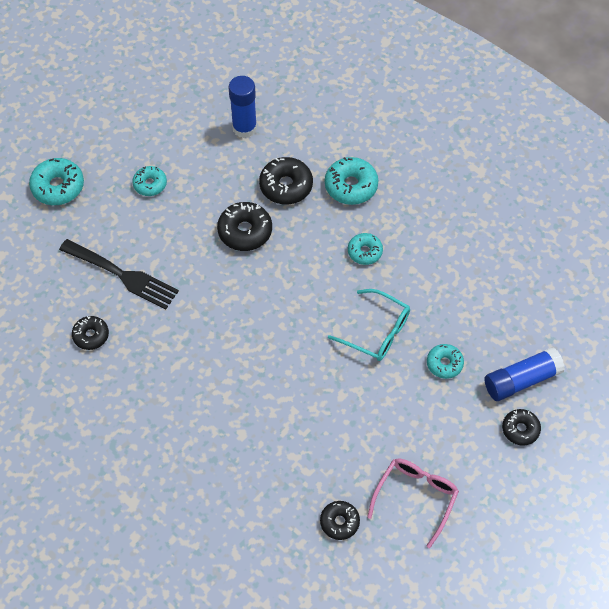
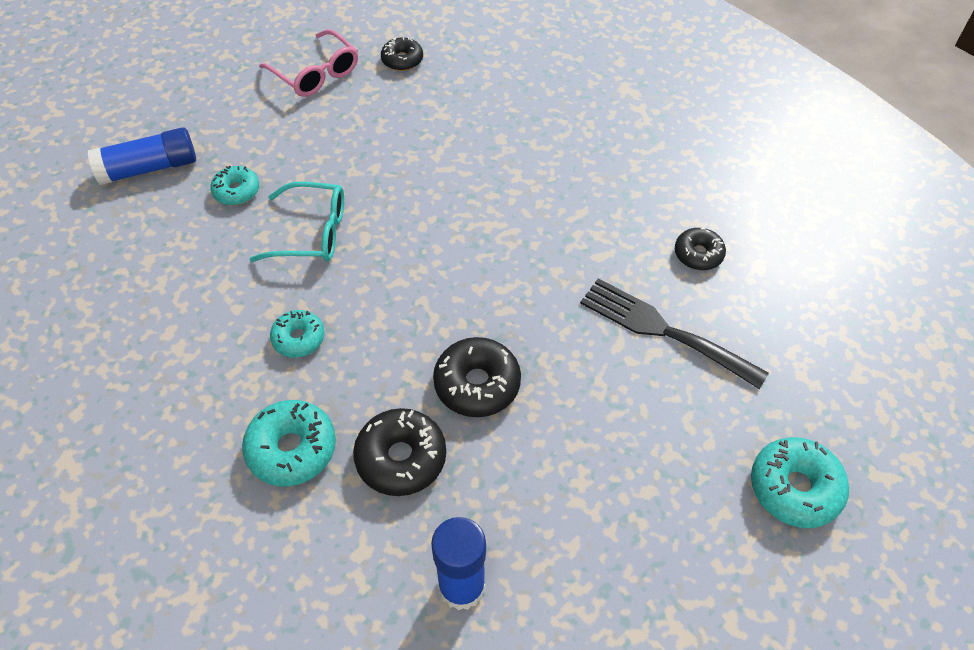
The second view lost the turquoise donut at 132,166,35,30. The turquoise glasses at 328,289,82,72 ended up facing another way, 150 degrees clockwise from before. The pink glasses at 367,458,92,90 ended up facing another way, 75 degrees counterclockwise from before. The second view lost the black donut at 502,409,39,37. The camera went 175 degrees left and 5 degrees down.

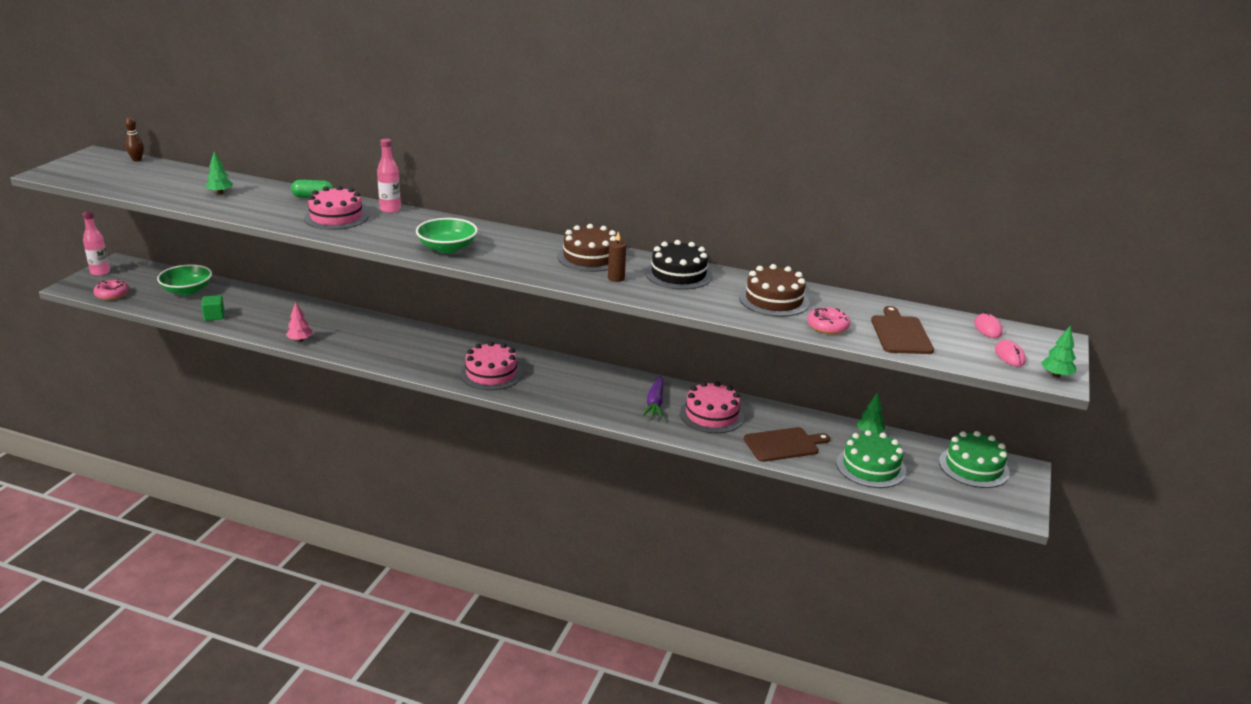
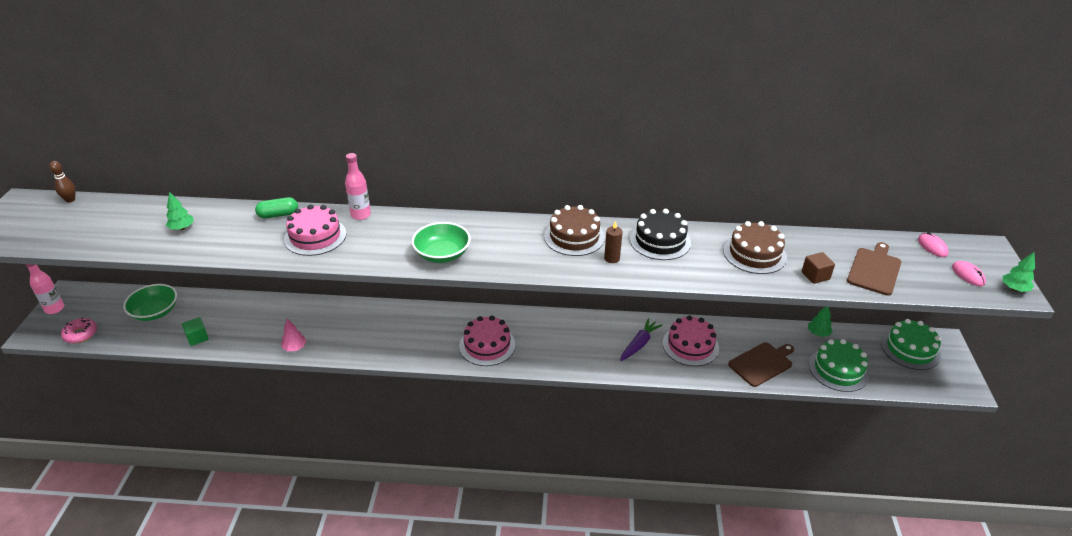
The purple carrot at 643,376,21,42 ended up facing another way, 135 degrees counterclockwise from before. Where the pink donut stood at 807,307,43,27, the brown cube came to stand at 802,252,33,32. The brown cutting board at 871,306,63,48 ended up facing another way, 45 degrees clockwise from before. The camera went 15 degrees left and 10 degrees up.

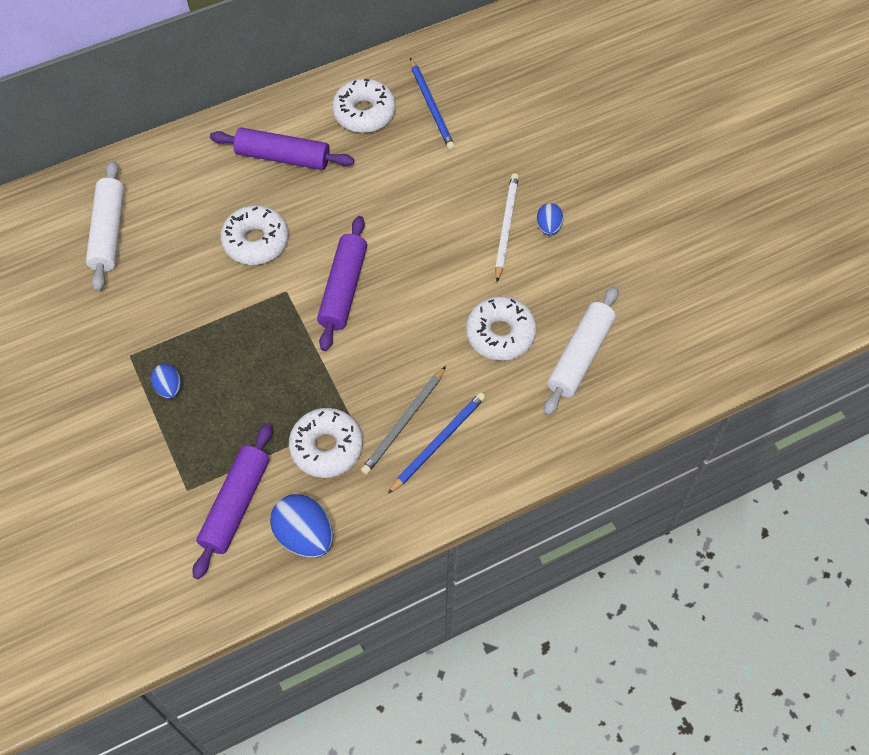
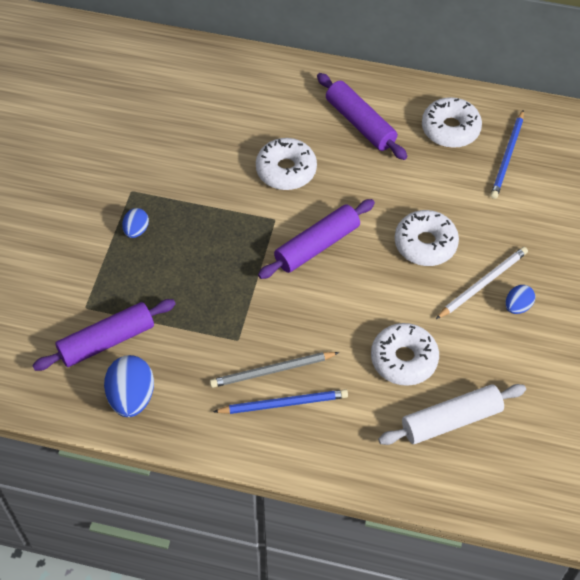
The second view lost the white rolling pin at 86,161,38,131. The white donut ended up elsewhere, having gone from 289,408,74,70 to 395,210,64,56. The camera went 40 degrees right and 5 degrees down.

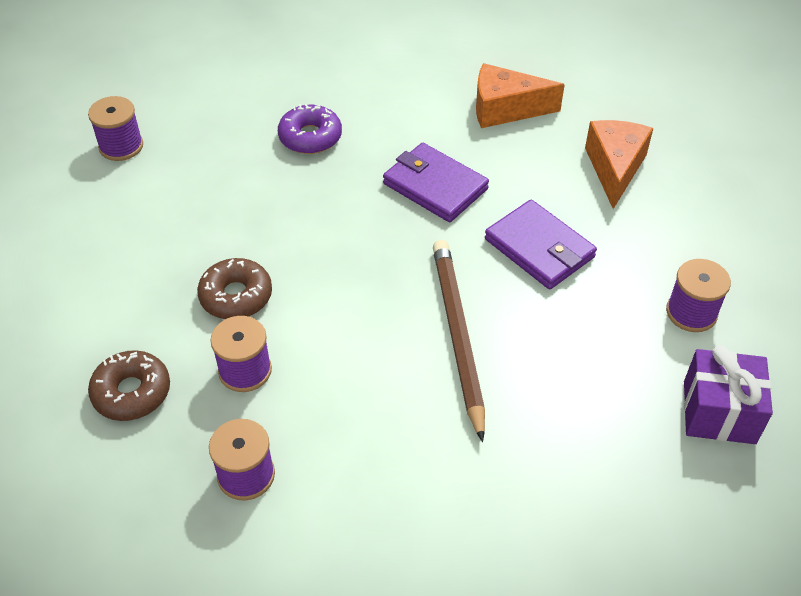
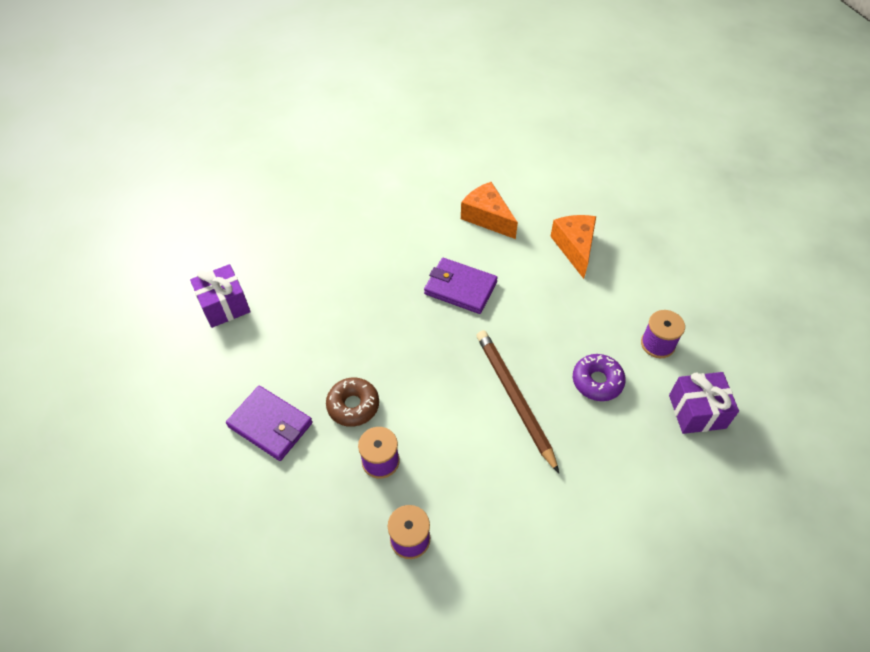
Where the purple spool stood at 88,96,55,65, the purple gift came to stand at 190,264,61,64. The second view lost the brown donut at 88,350,82,71. The purple donut ended up elsewhere, having gone from 278,104,64,50 to 573,354,53,47. The orange cheese at 476,63,89,65 ended up facing another way, 60 degrees clockwise from before. The purple wallet ended up elsewhere, having gone from 485,200,112,89 to 226,386,87,75. The camera went 15 degrees left and 5 degrees up.

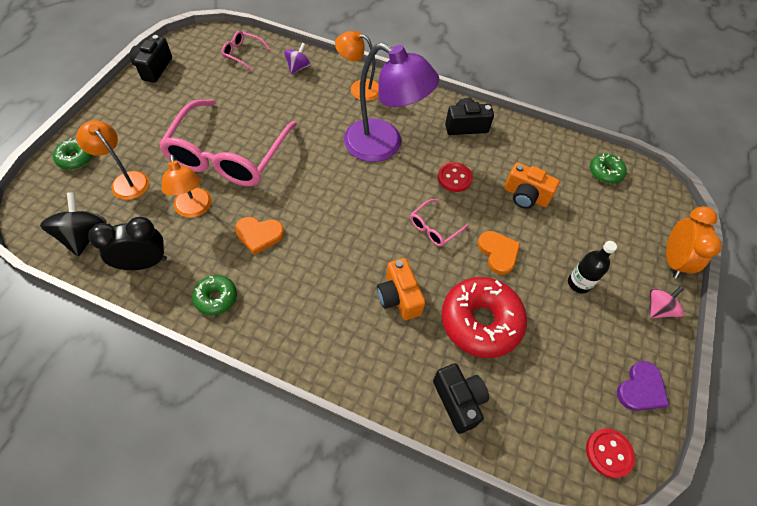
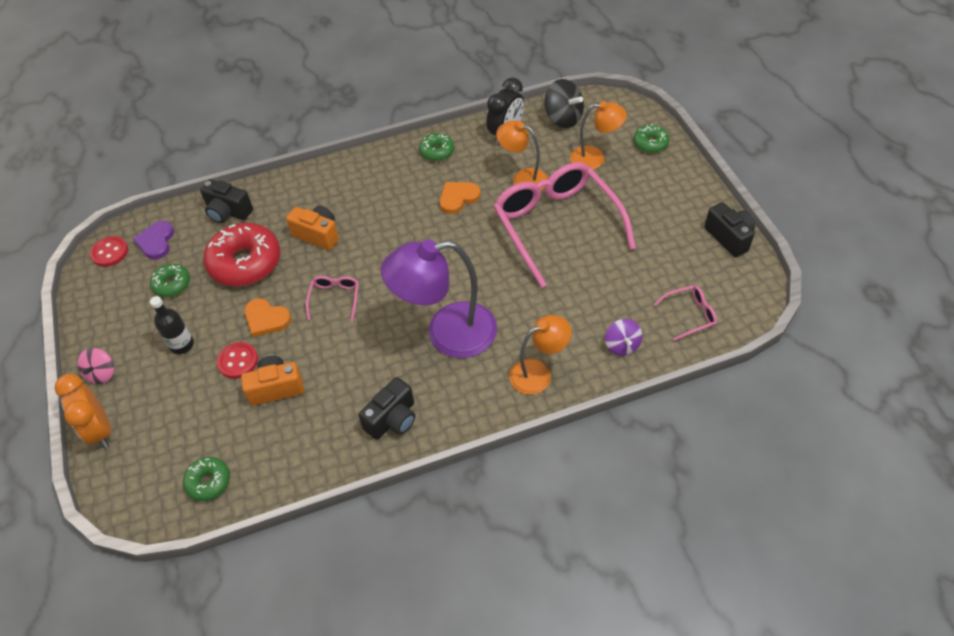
The red button ended up elsewhere, having gone from 438,162,35,30 to 217,342,41,37. The purple heart ended up elsewhere, having gone from 617,361,52,50 to 133,221,41,39. The second view gained the green donut at 150,264,40,33. The camera went 145 degrees right and 5 degrees down.

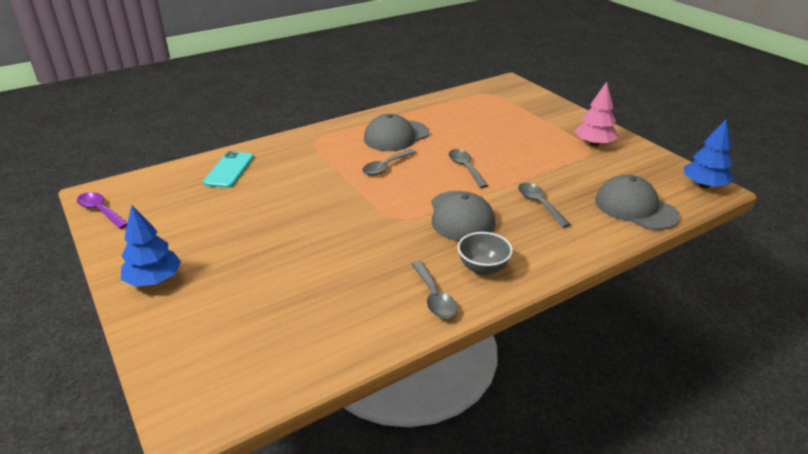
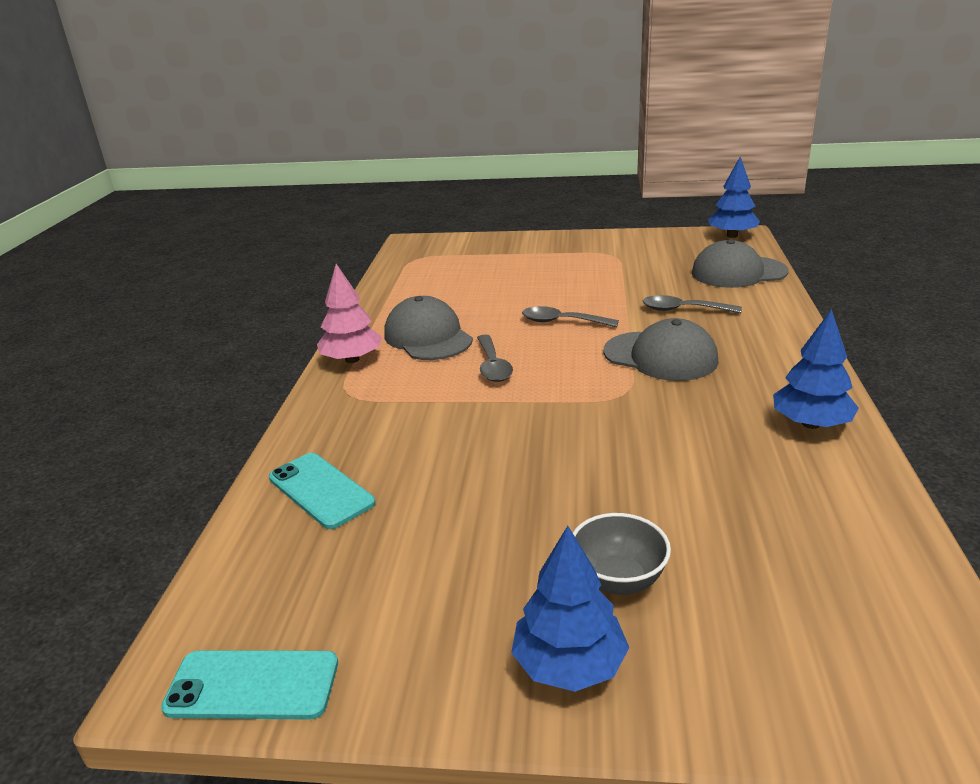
Where the purple spoon stood at 77,192,51,37, the turquoise phone came to stand at 161,650,177,70. The grey cap at 364,114,65,37 ended up facing another way, 150 degrees clockwise from before. Where the grey spoon stood at 411,261,47,58, the blue tree came to stand at 773,309,86,120. The grey bowl ended up elsewhere, having gone from 458,232,55,43 to 573,513,98,82. The pink tree ended up elsewhere, having gone from 575,82,43,64 to 317,264,65,99. The camera went 50 degrees left and 5 degrees down.

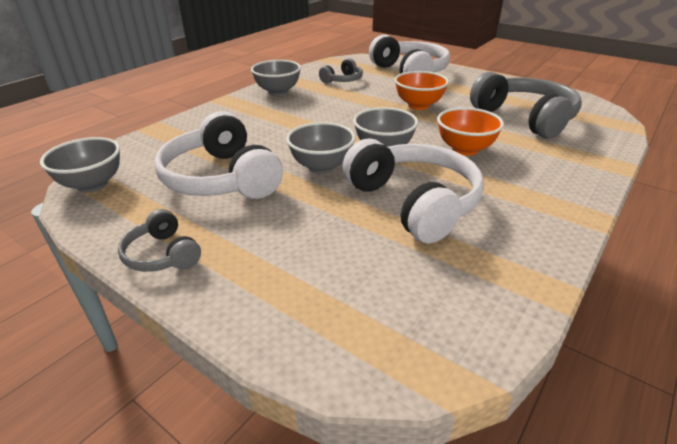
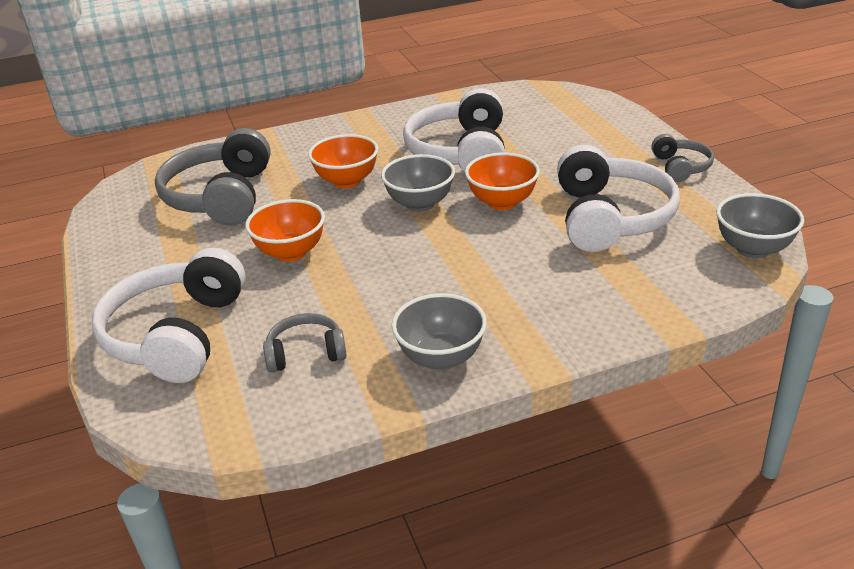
What was the grey bowl at 286,122,70,52 turned into the orange bowl at 465,152,75,58. The camera went 145 degrees left and 0 degrees up.

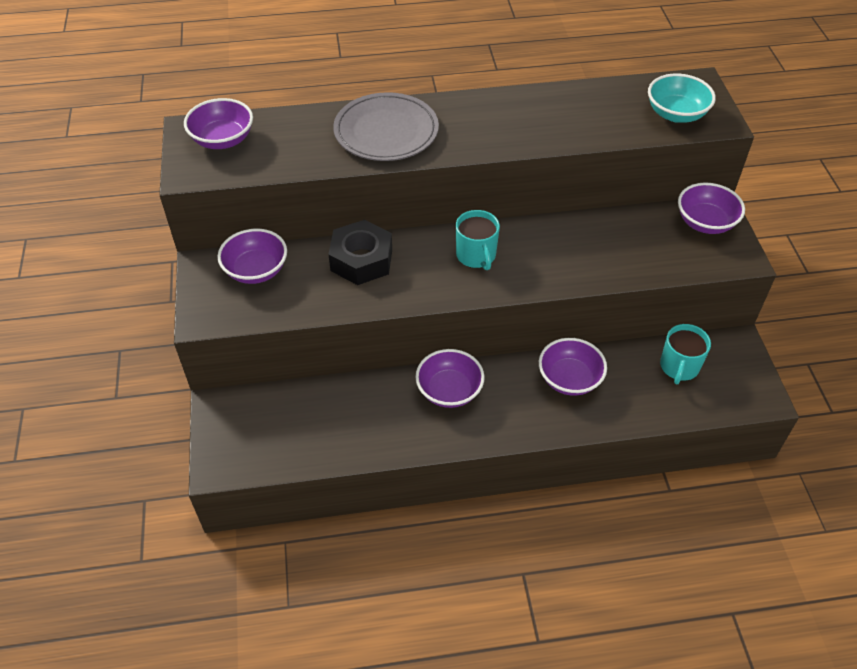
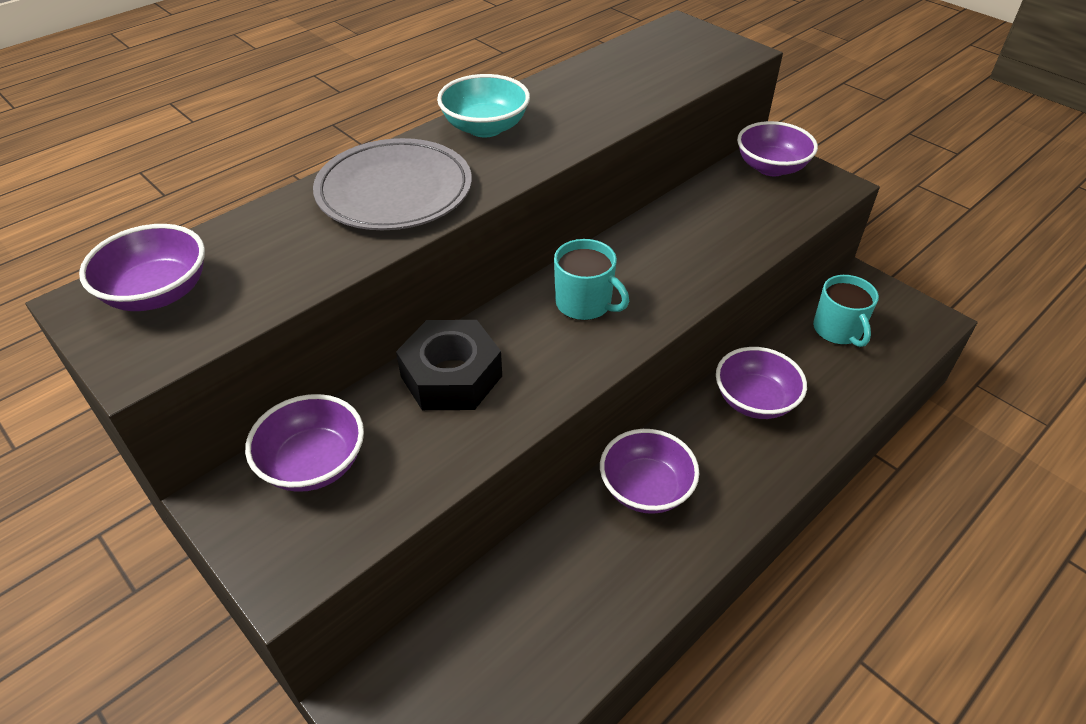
The turquoise bowl ended up elsewhere, having gone from 648,74,68,49 to 437,74,93,63. The camera went 35 degrees left and 5 degrees down.

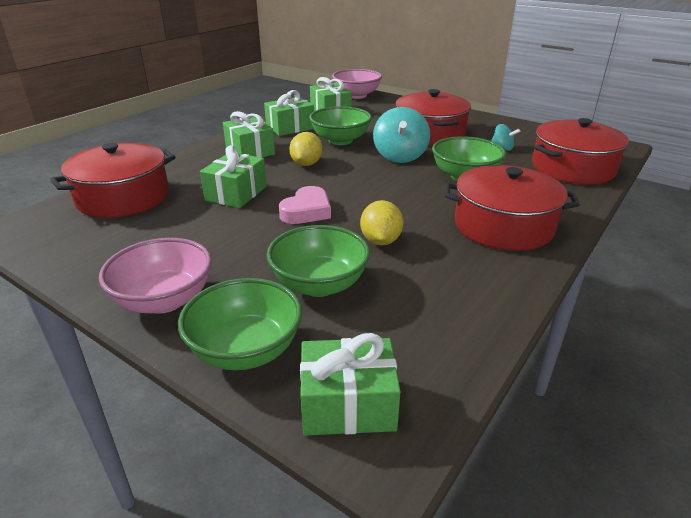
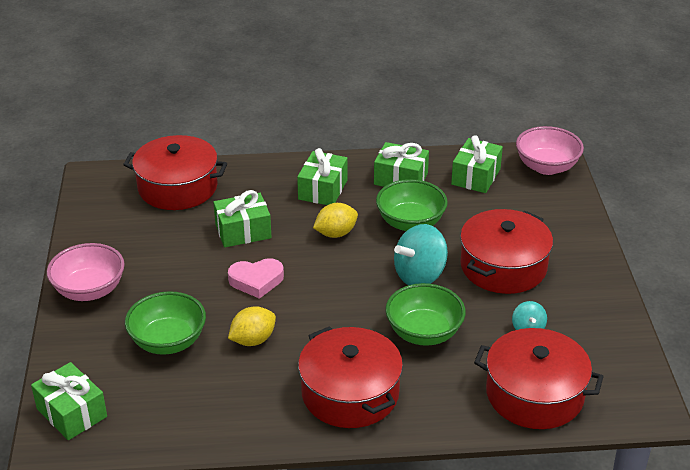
The second view lost the green bowl at 178,278,124,92. The camera went 50 degrees right and 5 degrees up.

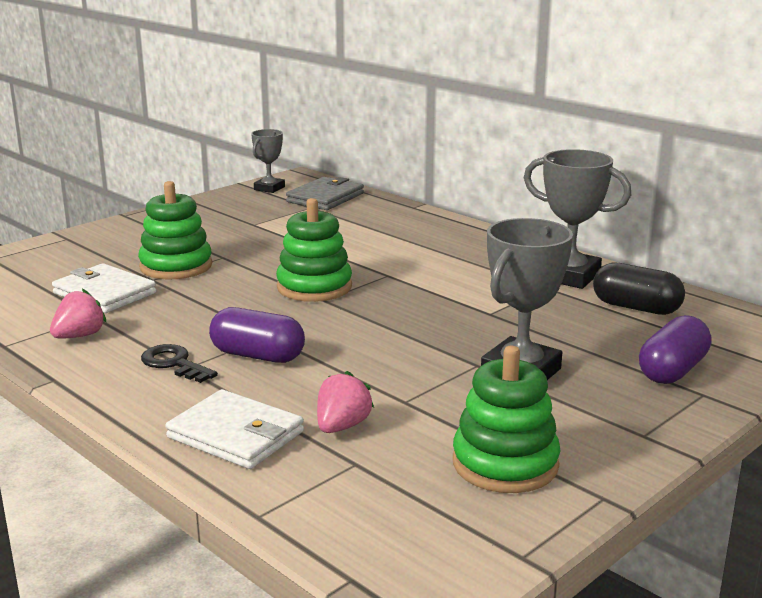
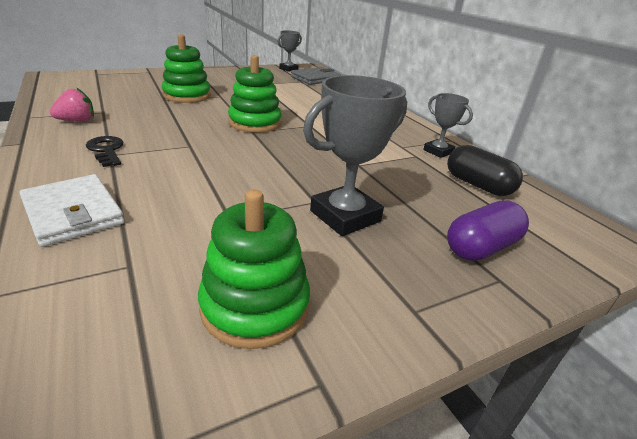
The second view lost the white wallet at 52,263,104,50. The second view lost the purple capsule at 209,307,96,56. The second view lost the pink strawberry at 317,371,57,62. The size of the grey trophy at 524,149,107,140 changed by a factor of 0.59. The camera went 15 degrees right and 10 degrees up.

